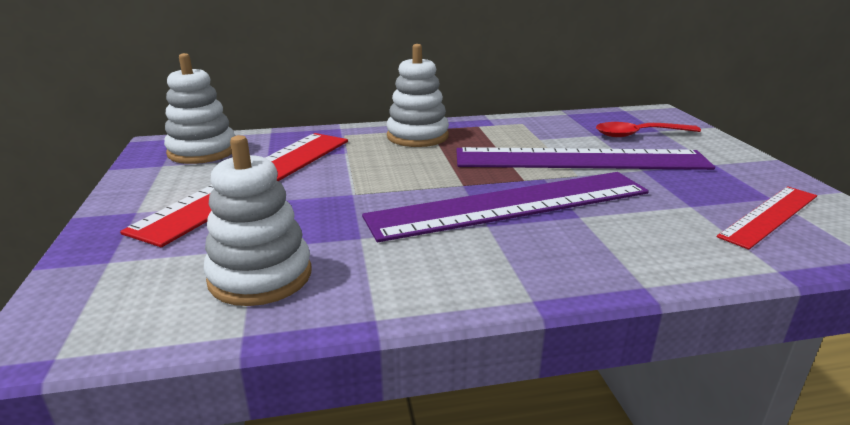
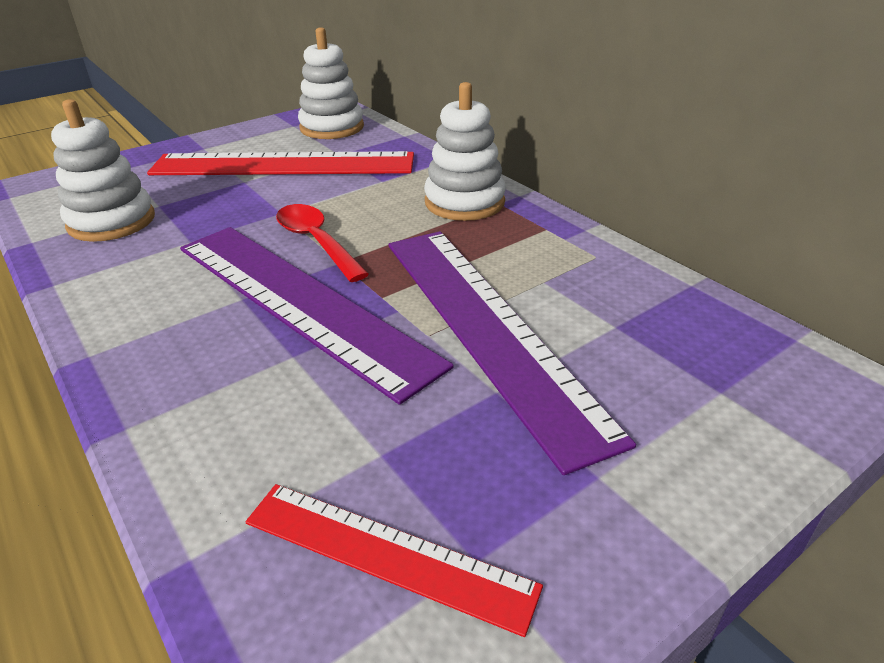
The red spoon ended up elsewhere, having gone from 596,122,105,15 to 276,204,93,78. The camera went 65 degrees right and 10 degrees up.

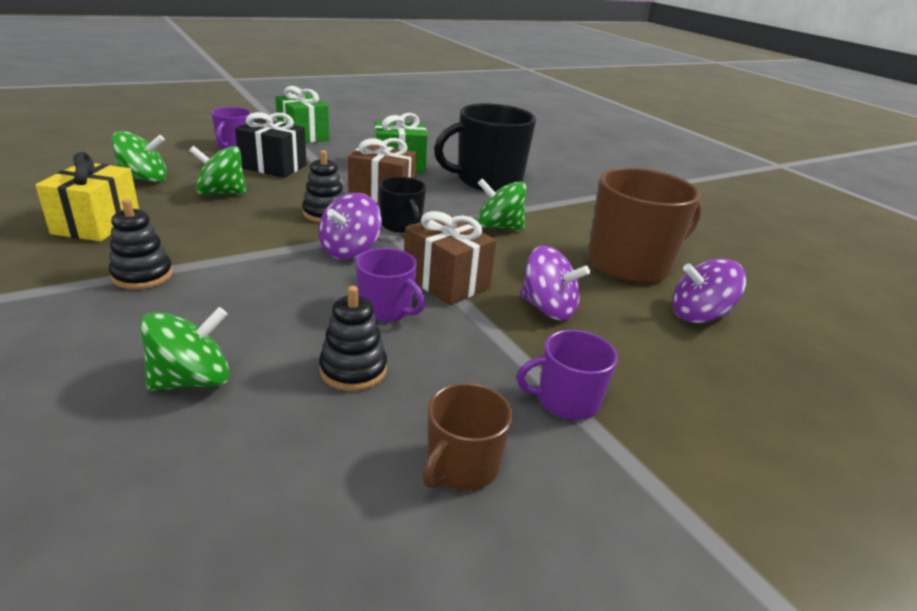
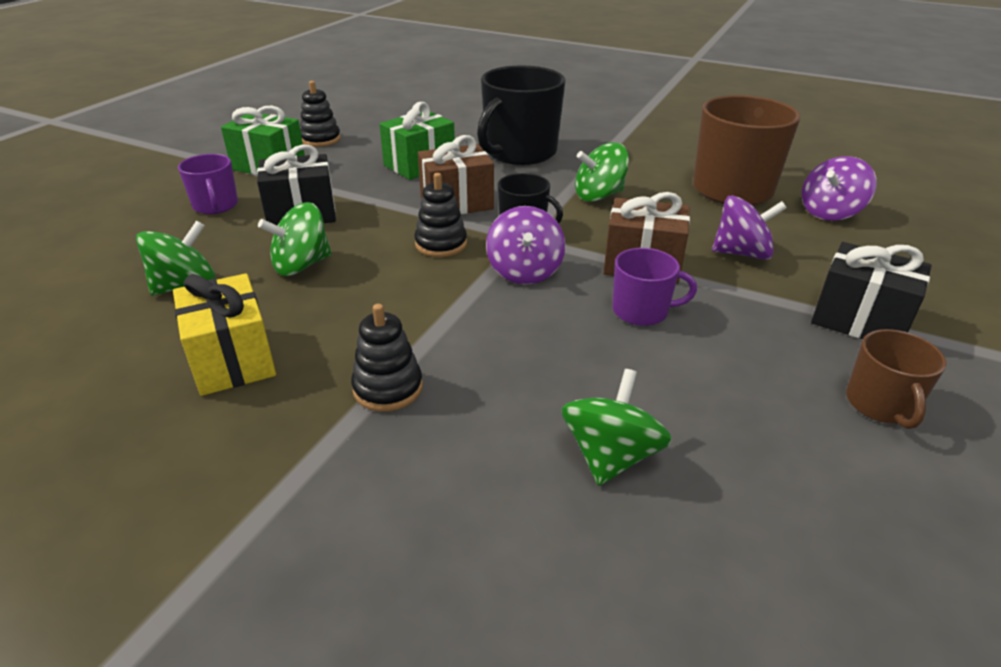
The black stacking toy ended up elsewhere, having gone from 319,286,68,105 to 300,81,41,66. Where the purple mug stood at 517,330,101,90, the black gift came to stand at 811,242,121,97. The camera went 30 degrees left and 5 degrees up.

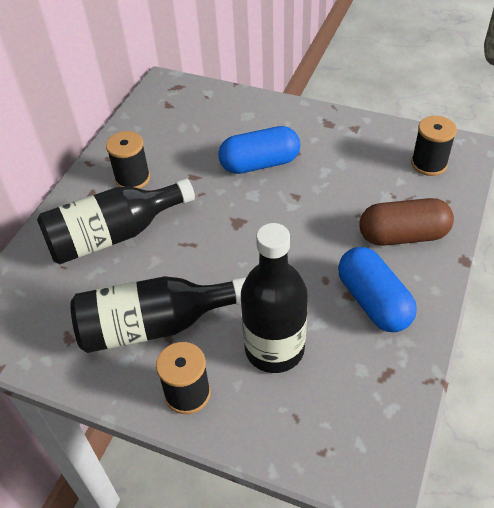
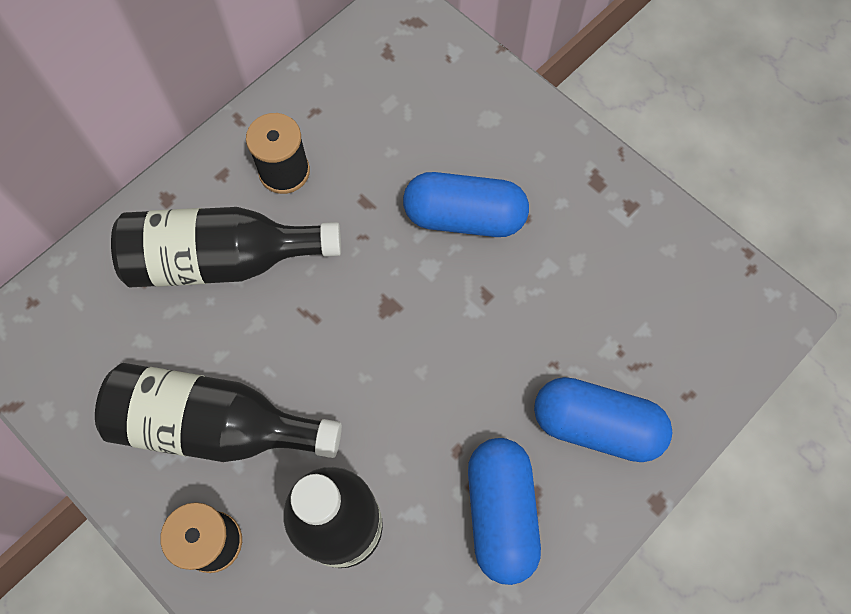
What was the brown capsule at 359,198,95,48 turned into the blue capsule at 534,377,138,85. The second view lost the black spool at 411,116,46,60. The camera went 20 degrees right and 20 degrees up.

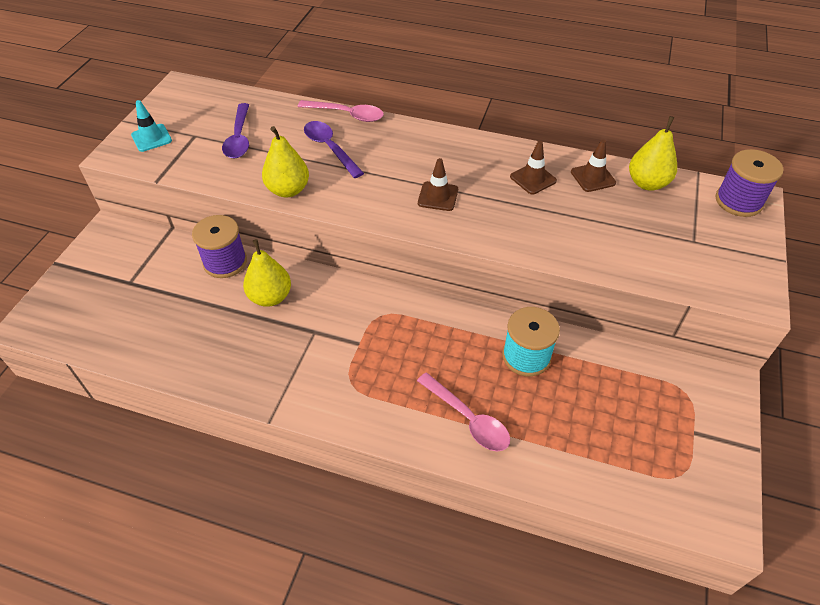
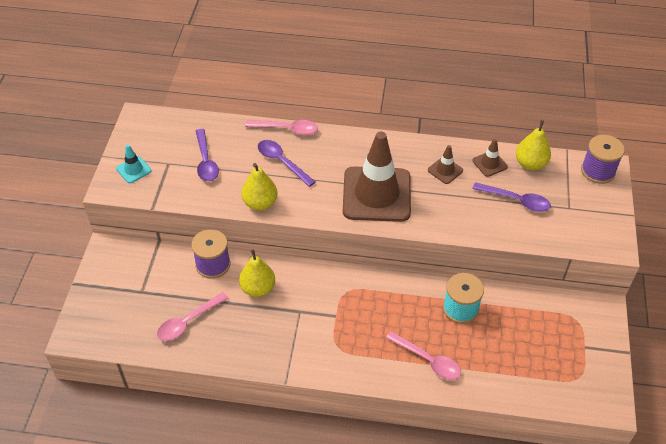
The size of the brown traffic cone at 418,158,40,53 changed by a factor of 2.38. The second view gained the pink spoon at 157,292,72,49. The second view gained the purple spoon at 473,182,78,30. The camera went 10 degrees left and 0 degrees up.

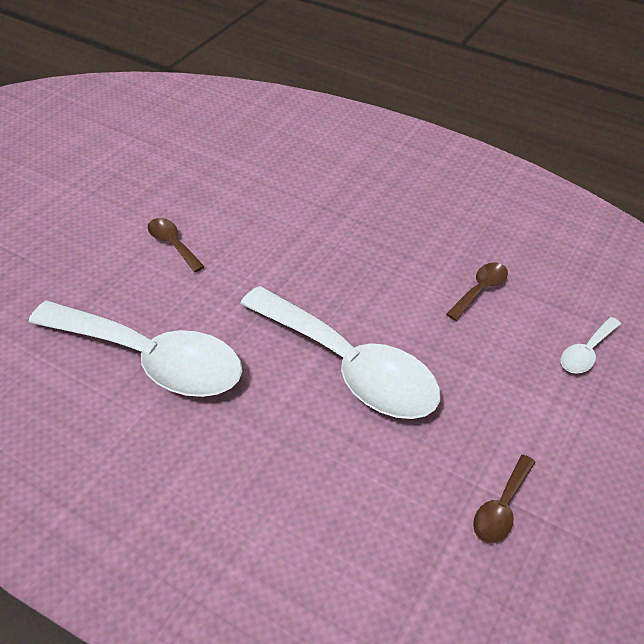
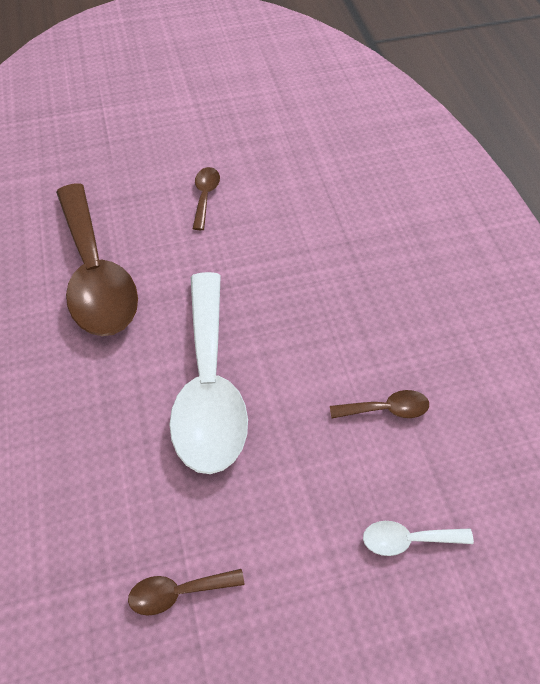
What was the white spoon at 28,301,214,96 turned into the brown spoon at 56,183,82,153. The camera went 45 degrees right and 10 degrees up.

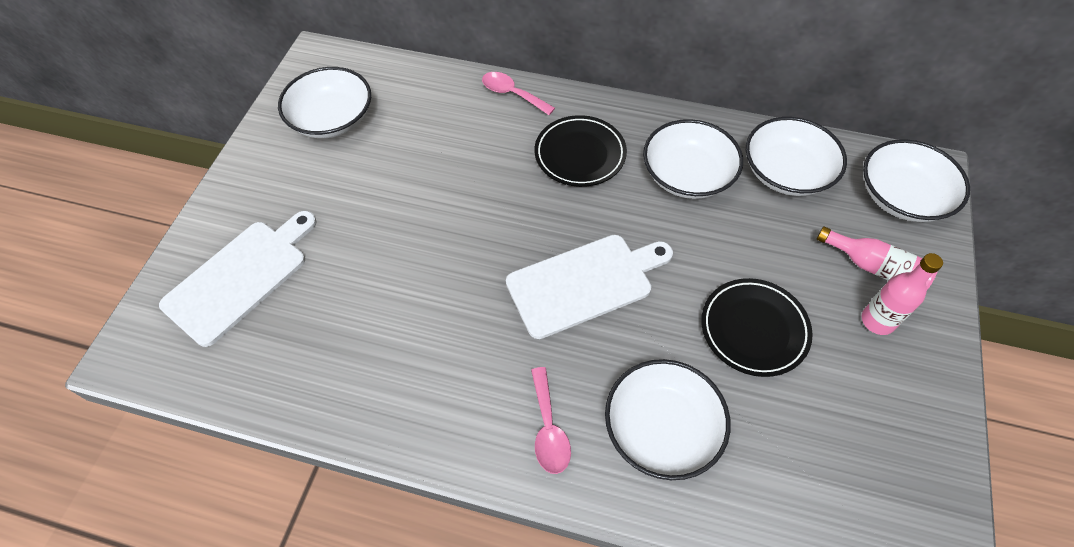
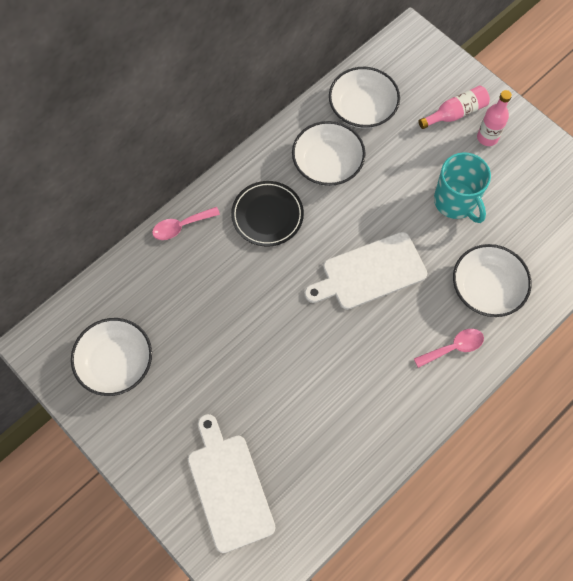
The white cutting board at 506,235,167,104 ended up facing another way, 120 degrees counterclockwise from before. The pink spoon at 531,367,40,107 ended up facing another way, 45 degrees counterclockwise from before. Where the black plate stood at 701,278,112,99, the turquoise mug came to stand at 434,152,57,71. The second view lost the white bowl at 863,139,107,83. The camera went 60 degrees left and 10 degrees up.

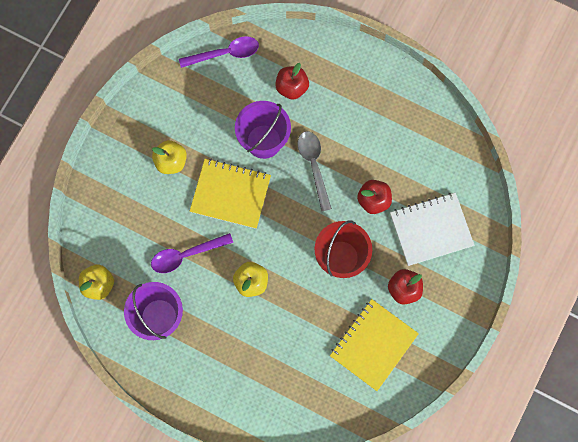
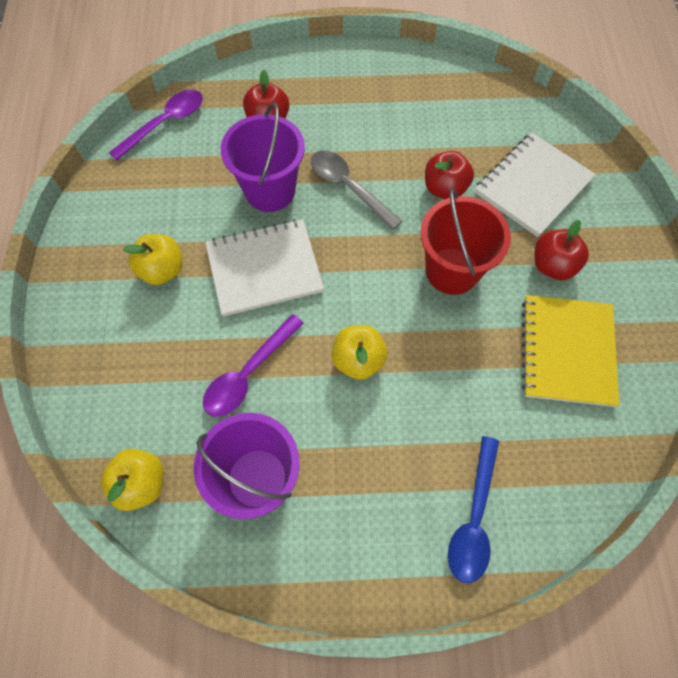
What was the yellow notebook at 190,159,81,70 turned into the white notebook at 205,219,119,97. The second view gained the blue spoon at 448,436,51,147. The camera went 30 degrees left and 10 degrees down.

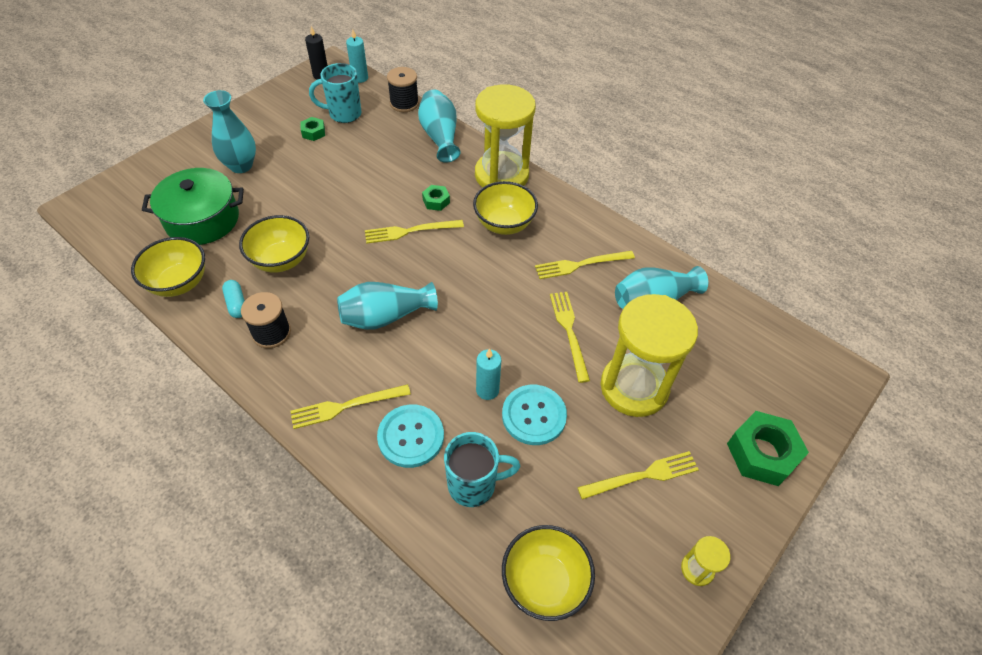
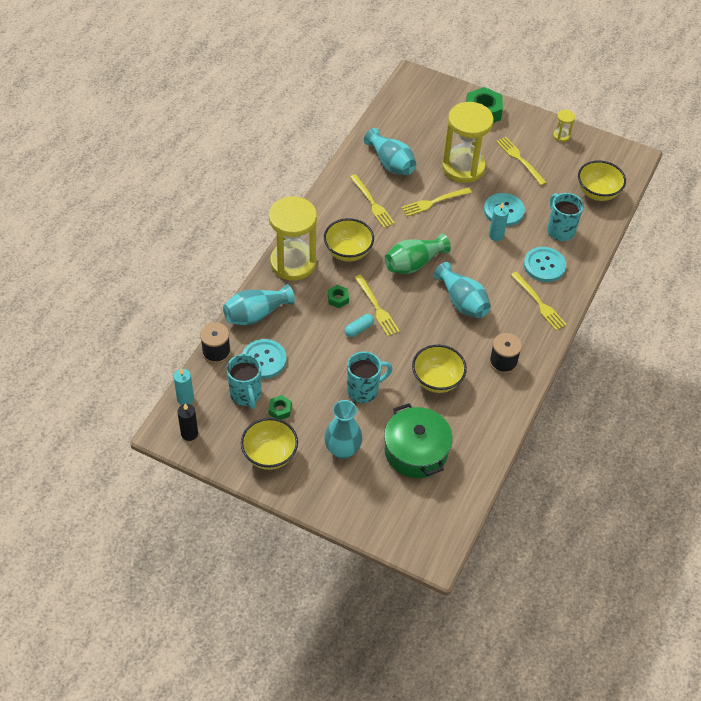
The yellow bowl ended up elsewhere, having gone from 131,237,74,60 to 241,418,57,52. The turquoise capsule ended up elsewhere, having gone from 222,280,23,38 to 345,314,29,23. The second view gained the turquoise button at 242,339,45,40. The second view gained the turquoise mug at 347,351,46,52. The second view gained the green vase at 385,234,66,40. The camera went 105 degrees left and 0 degrees up.

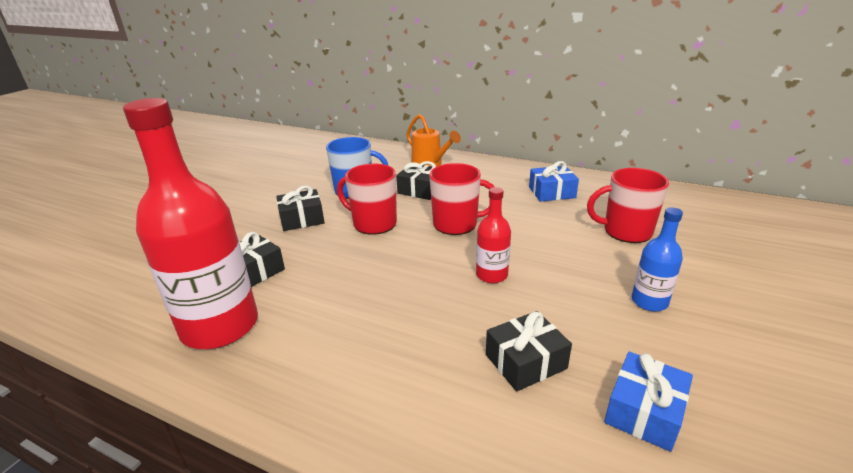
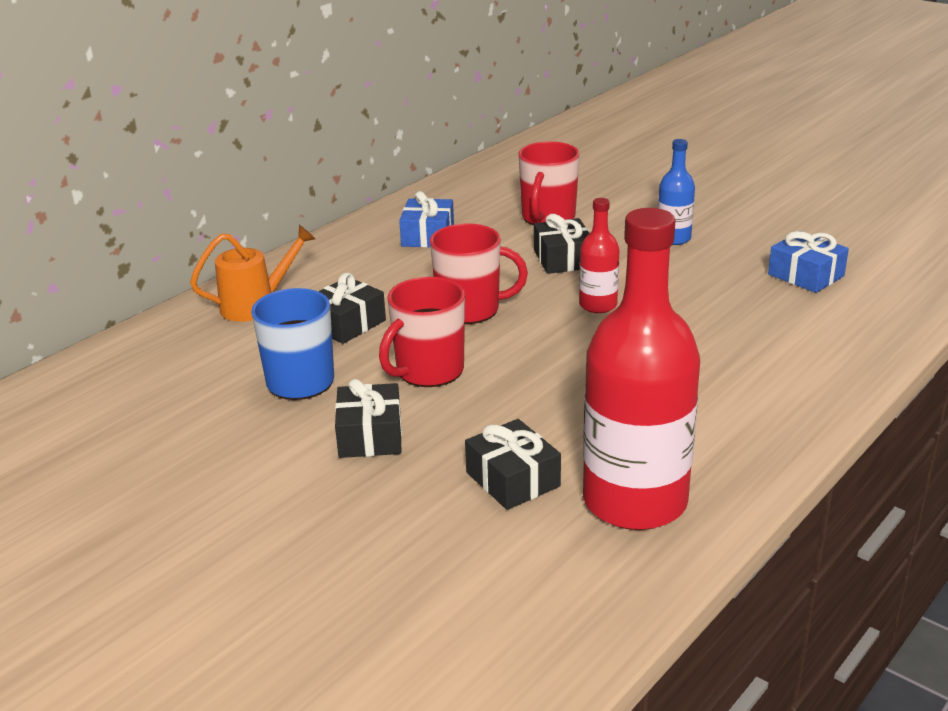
The red mug at 429,163,66,72 ended up facing another way, 75 degrees clockwise from before. The black gift ended up elsewhere, having gone from 486,311,86,81 to 534,214,56,60. The camera went 75 degrees left and 0 degrees up.

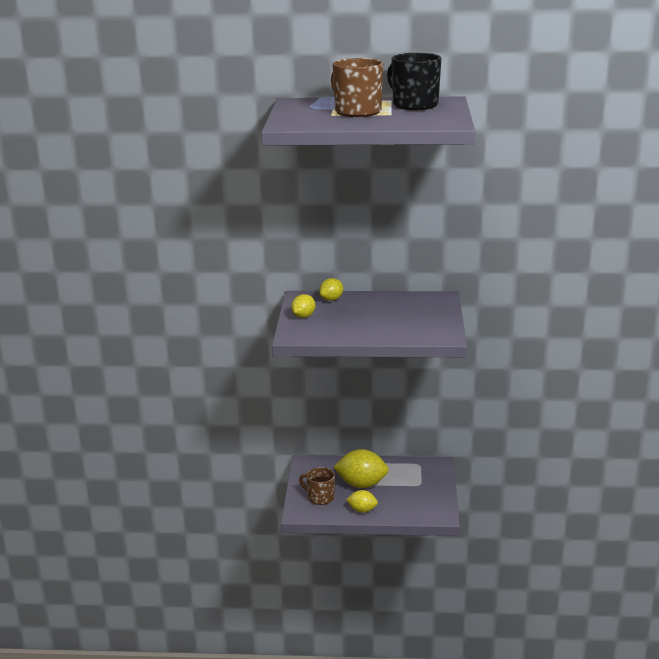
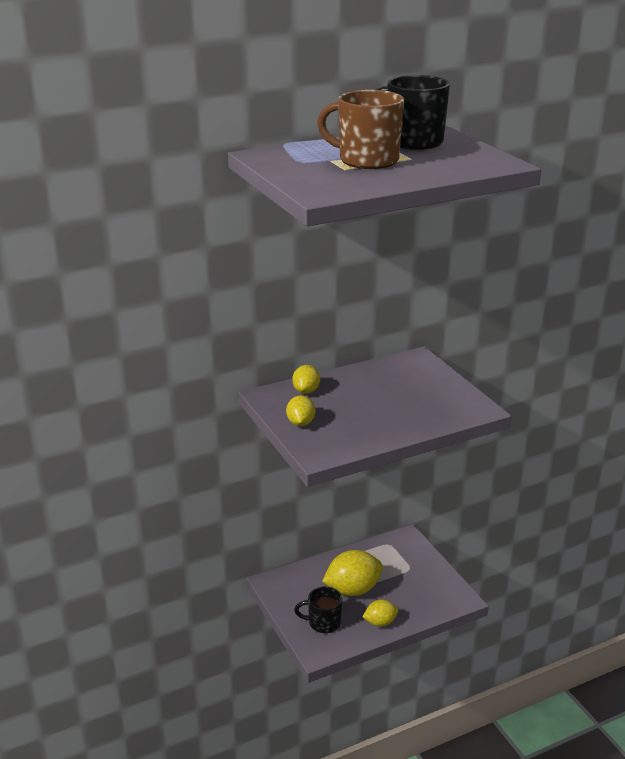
What was the brown mug at 299,467,36,38 turned into the black mug at 294,587,48,46. The camera went 30 degrees left and 5 degrees up.

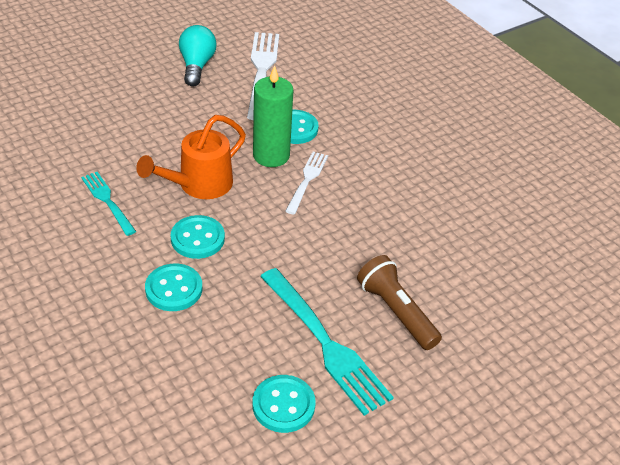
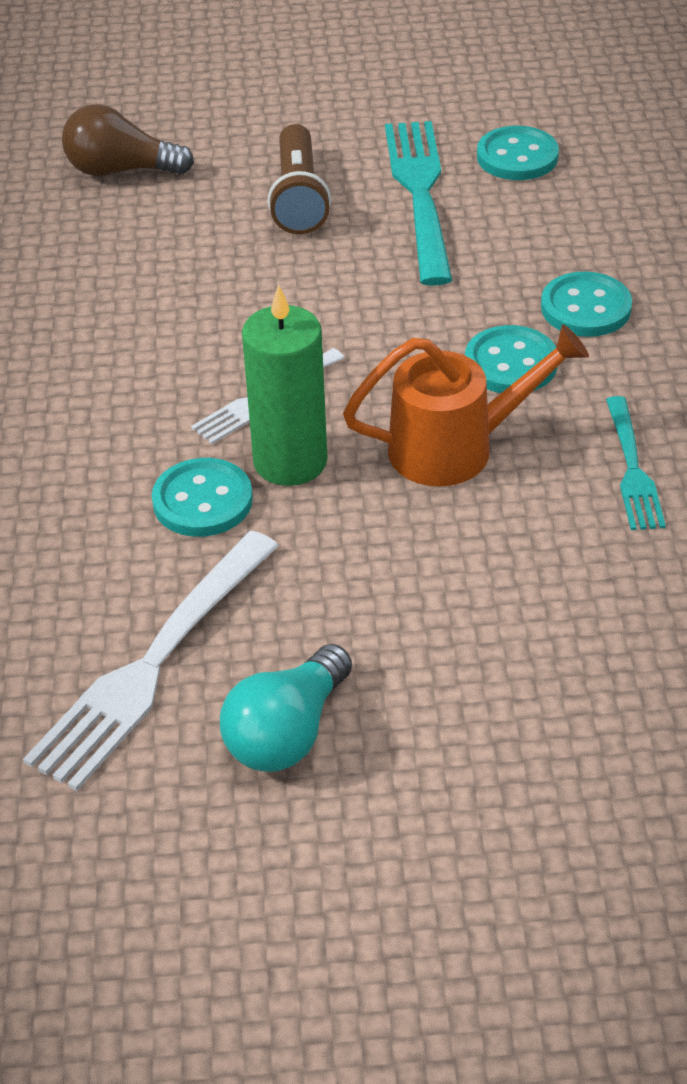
The second view gained the brown light bulb at 62,104,132,72. The camera went 145 degrees left and 0 degrees up.

